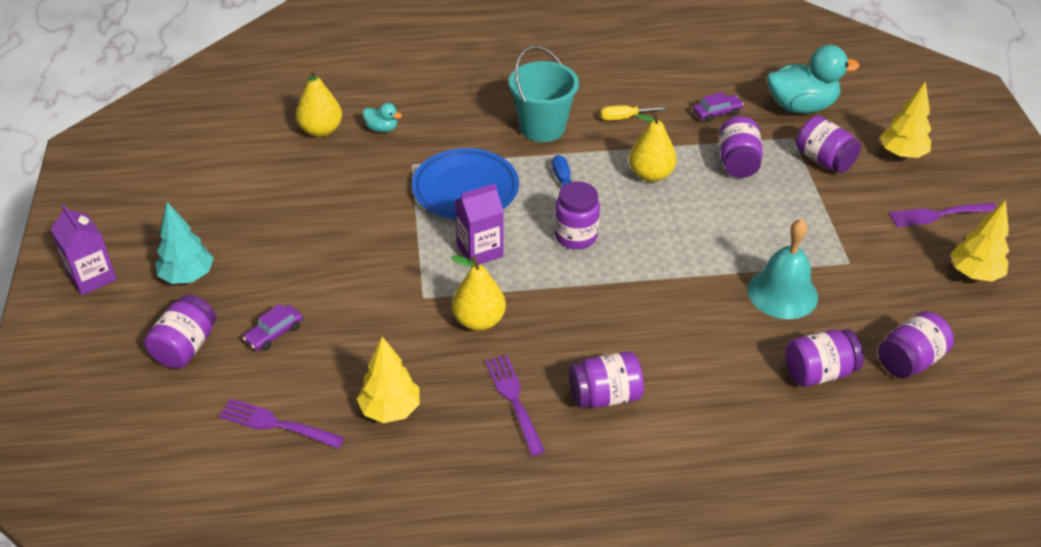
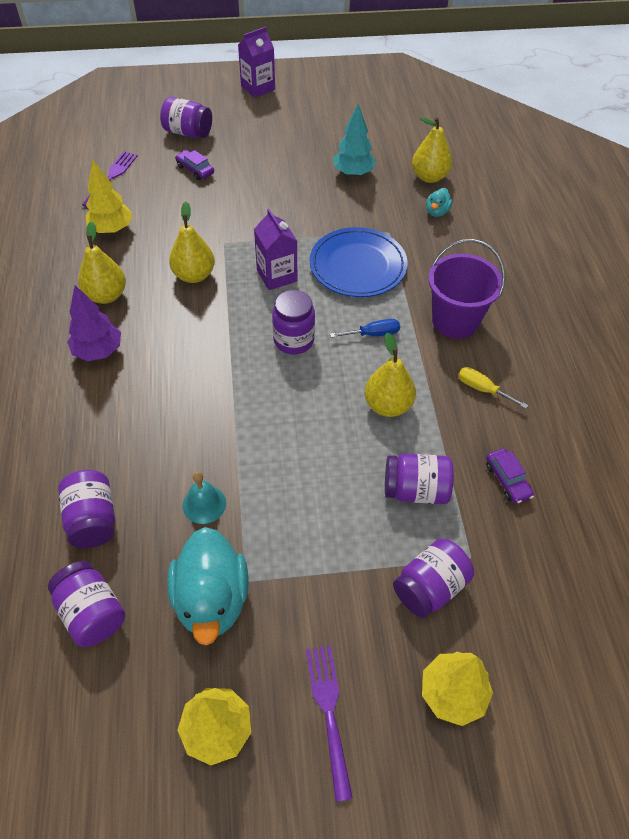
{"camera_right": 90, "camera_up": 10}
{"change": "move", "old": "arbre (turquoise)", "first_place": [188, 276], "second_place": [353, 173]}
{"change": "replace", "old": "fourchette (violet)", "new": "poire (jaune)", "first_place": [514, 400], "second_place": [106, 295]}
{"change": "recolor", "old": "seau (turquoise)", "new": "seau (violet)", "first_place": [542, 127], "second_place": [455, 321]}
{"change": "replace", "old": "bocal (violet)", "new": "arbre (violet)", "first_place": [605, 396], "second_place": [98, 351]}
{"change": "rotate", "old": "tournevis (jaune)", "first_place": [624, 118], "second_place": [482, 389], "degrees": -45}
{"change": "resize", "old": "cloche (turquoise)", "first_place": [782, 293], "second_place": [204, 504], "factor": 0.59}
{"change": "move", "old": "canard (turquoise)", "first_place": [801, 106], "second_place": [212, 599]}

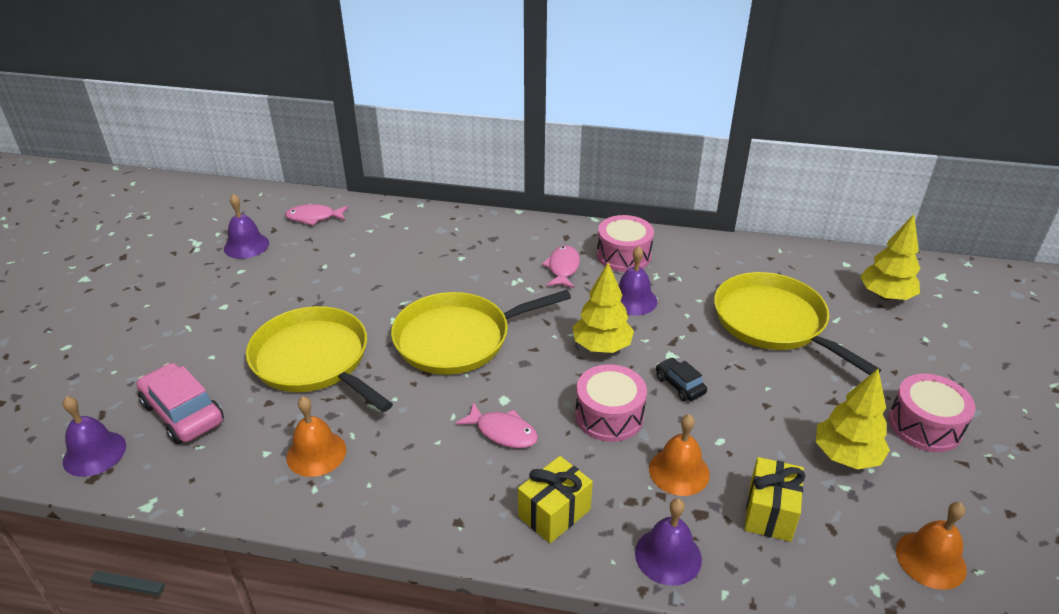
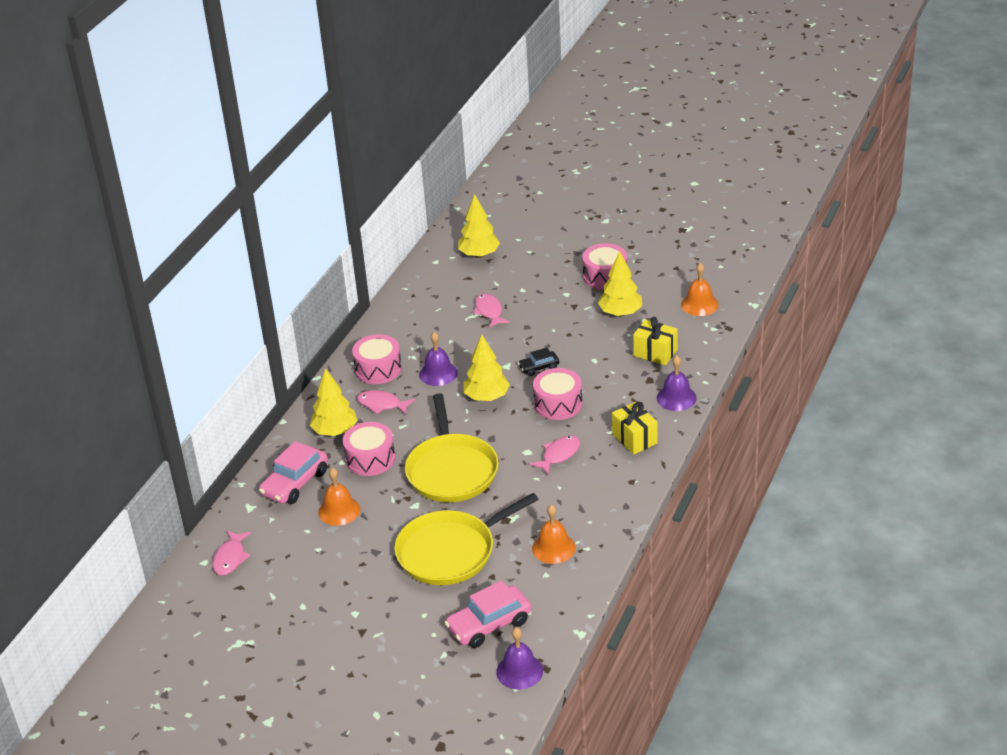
{"camera_right": -75, "camera_up": 0}
{"change": "delete", "old": "cloche (violet)", "first_place": [246, 245]}
{"change": "move", "old": "cloche (orange)", "first_place": [679, 471], "second_place": [339, 510]}
{"change": "replace", "old": "poêle (jaune)", "new": "poisson (rose)", "first_place": [773, 322], "second_place": [489, 311]}
{"change": "insert", "new": "voiture (rose)", "second_place": [295, 483]}
{"change": "insert", "new": "arbre (jaune)", "second_place": [335, 431]}
{"change": "insert", "new": "tambour (rose)", "second_place": [370, 459]}

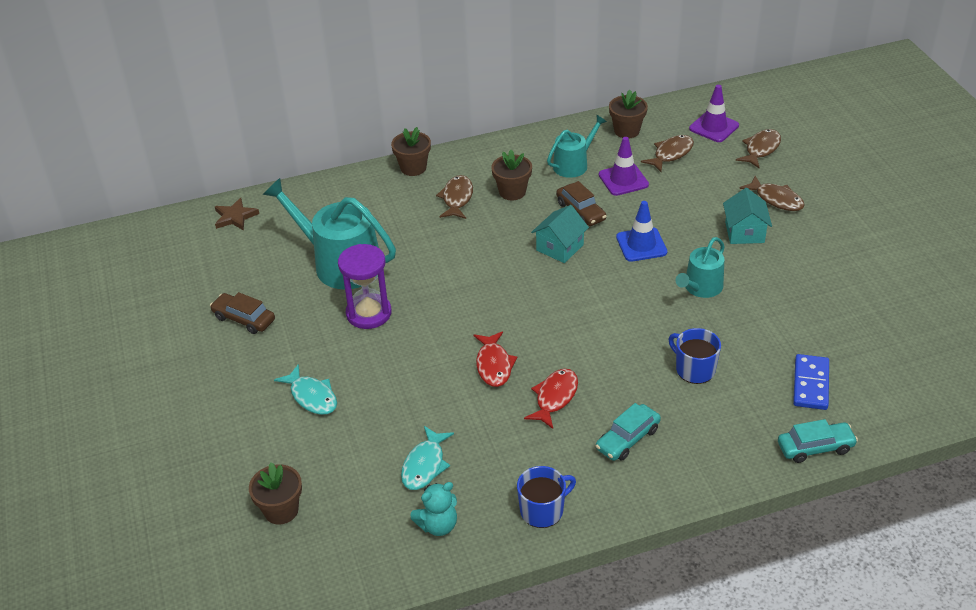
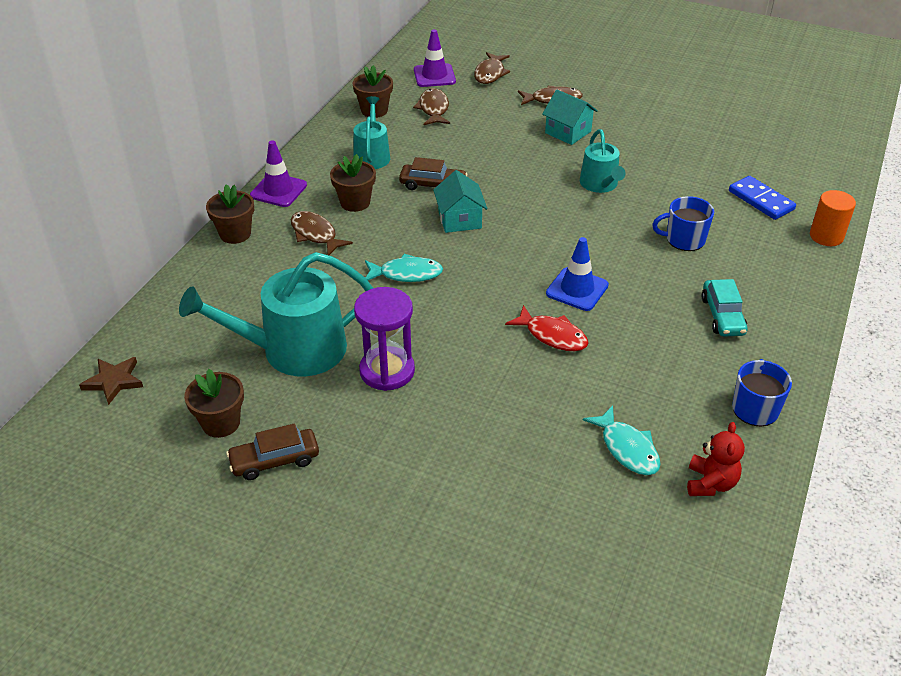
{"camera_right": -50, "camera_up": 0}
{"change": "move", "old": "pot de fleurs (marron)", "first_place": [281, 510], "second_place": [221, 423]}
{"change": "move", "old": "poisson (turquoise)", "first_place": [312, 396], "second_place": [406, 274]}
{"change": "recolor", "old": "ours en peluche (turquoise)", "new": "ours en peluche (rouge)", "first_place": [438, 525], "second_place": [710, 483]}
{"change": "delete", "old": "poisson (rouge)", "first_place": [555, 397]}
{"change": "move", "old": "cône de chantier (violet)", "first_place": [623, 180], "second_place": [278, 190]}
{"change": "move", "old": "cône de chantier (bleu)", "first_place": [641, 245], "second_place": [577, 289]}
{"change": "rotate", "old": "poisson (marron)", "first_place": [761, 149], "second_place": [490, 73], "degrees": -150}
{"change": "replace", "old": "voiture (turquoise)", "new": "cylindre (orange)", "first_place": [815, 447], "second_place": [826, 236]}

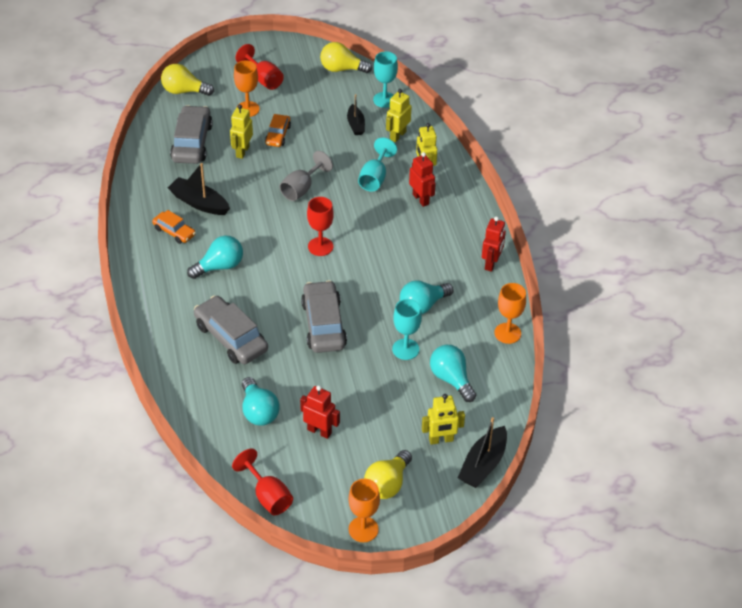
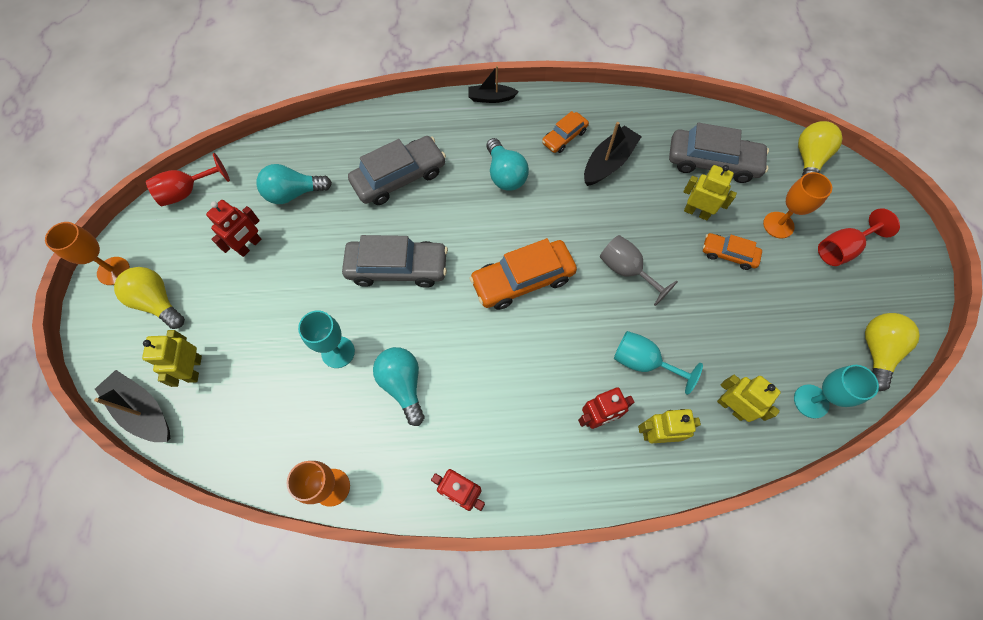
{"camera_right": 100, "camera_up": 20}
{"change": "replace", "old": "verre à pied (rouge)", "new": "voiture (orange)", "first_place": [320, 246], "second_place": [522, 280]}
{"change": "move", "old": "bateau (noir)", "first_place": [356, 125], "second_place": [491, 98]}
{"change": "delete", "old": "ampoule (turquoise)", "first_place": [451, 379]}

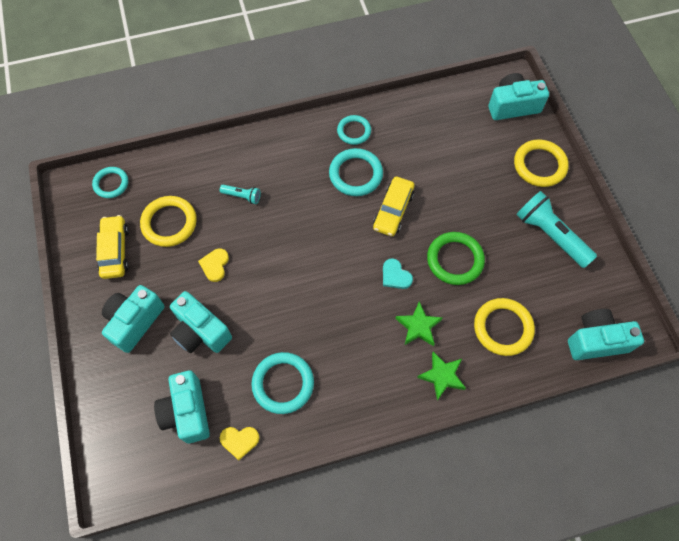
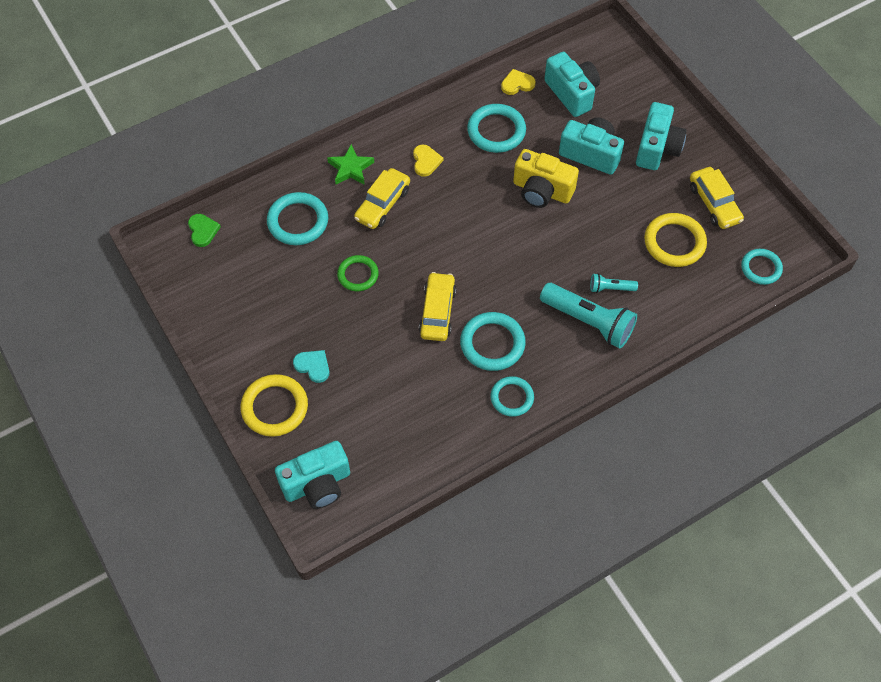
{"camera_right": 165, "camera_up": -5}
{"change": "move", "old": "cœur (jaune)", "first_place": [215, 265], "second_place": [426, 161]}
{"change": "move", "old": "cœur (turquoise)", "first_place": [395, 276], "second_place": [313, 366]}
{"change": "replace", "old": "étoile (vert)", "new": "voiture (jaune)", "first_place": [418, 326], "second_place": [382, 204]}
{"change": "resize", "old": "anneau (vert)", "first_place": [455, 260], "second_place": [358, 275], "factor": 0.65}
{"change": "recolor", "old": "anneau (jaune)", "new": "anneau (turquoise)", "first_place": [503, 328], "second_place": [298, 221]}
{"change": "move", "old": "lampe de poche (turquoise)", "first_place": [550, 235], "second_place": [589, 321]}
{"change": "replace", "old": "appareil photo (turquoise)", "new": "cœur (vert)", "first_place": [596, 341], "second_place": [203, 231]}
{"change": "insert", "new": "appareil photo (jaune)", "second_place": [542, 191]}

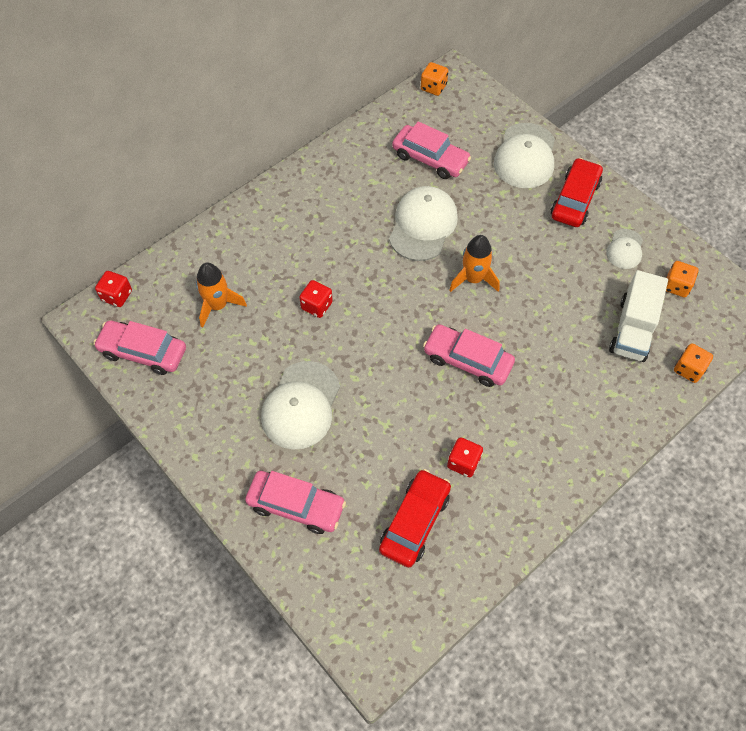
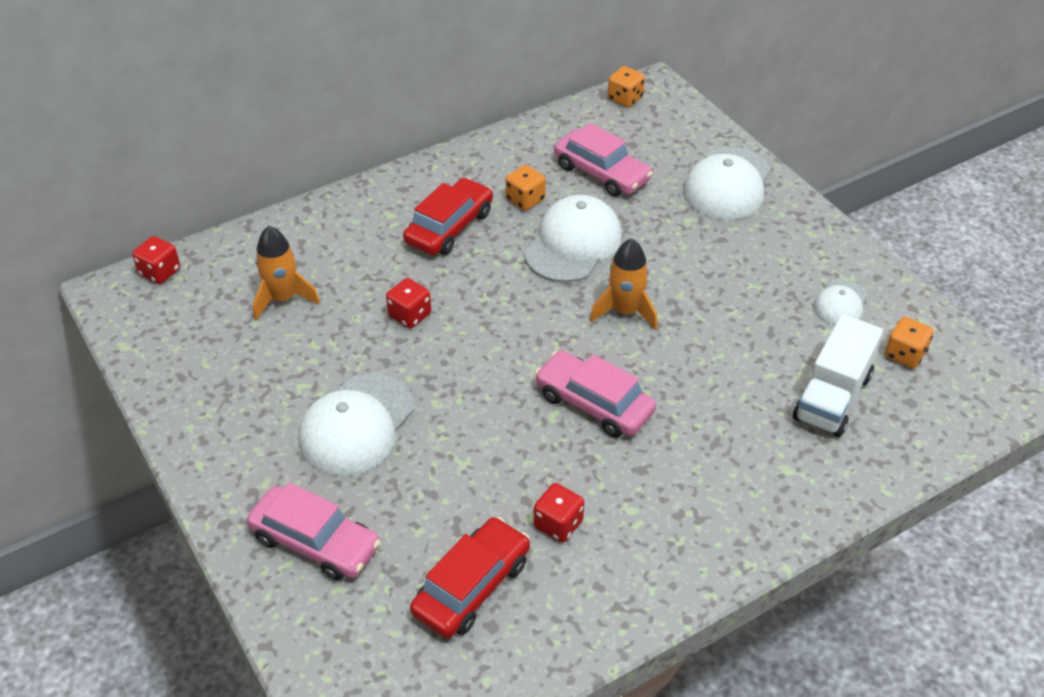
{"camera_right": 10, "camera_up": -15}
{"change": "delete", "old": "voiture (rose)", "first_place": [143, 352]}
{"change": "move", "old": "voiture (rouge)", "first_place": [575, 199], "second_place": [449, 227]}
{"change": "move", "old": "dé (orange)", "first_place": [688, 369], "second_place": [525, 200]}

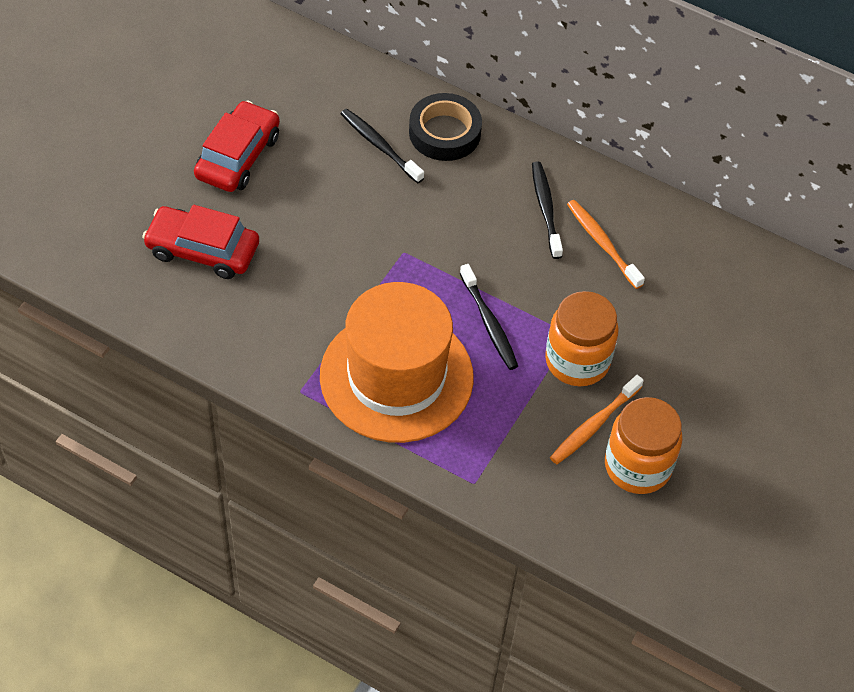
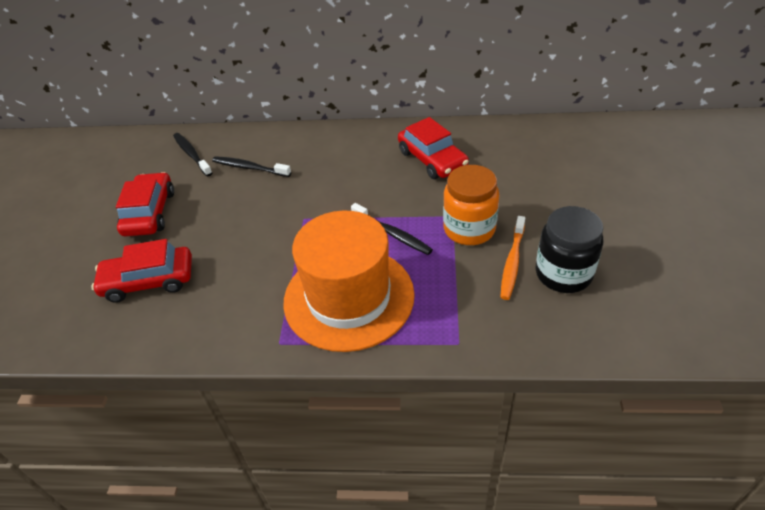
{"camera_right": -20, "camera_up": -10}
{"change": "delete", "old": "ruban adhésif (noir)", "first_place": [444, 133]}
{"change": "move", "old": "brosse à dents (noir)", "first_place": [545, 209], "second_place": [192, 154]}
{"change": "replace", "old": "brosse à dents (orange)", "new": "voiture (rouge)", "first_place": [602, 243], "second_place": [432, 159]}
{"change": "recolor", "old": "bocal (orange)", "new": "bocal (noir)", "first_place": [637, 466], "second_place": [563, 274]}

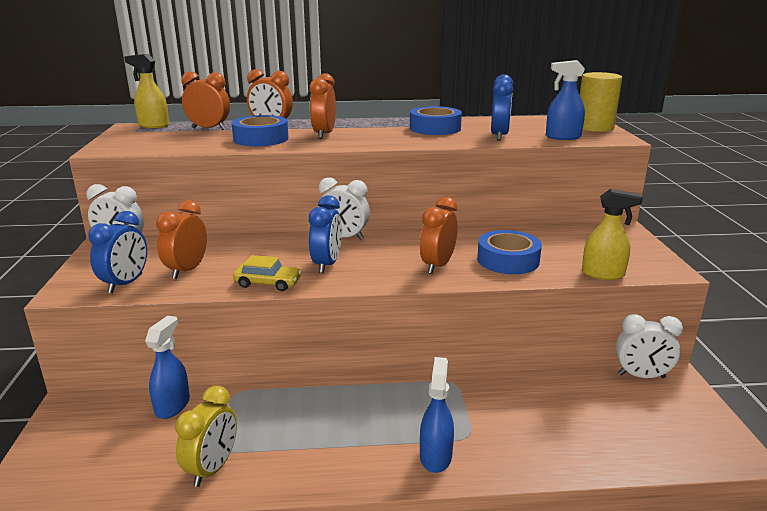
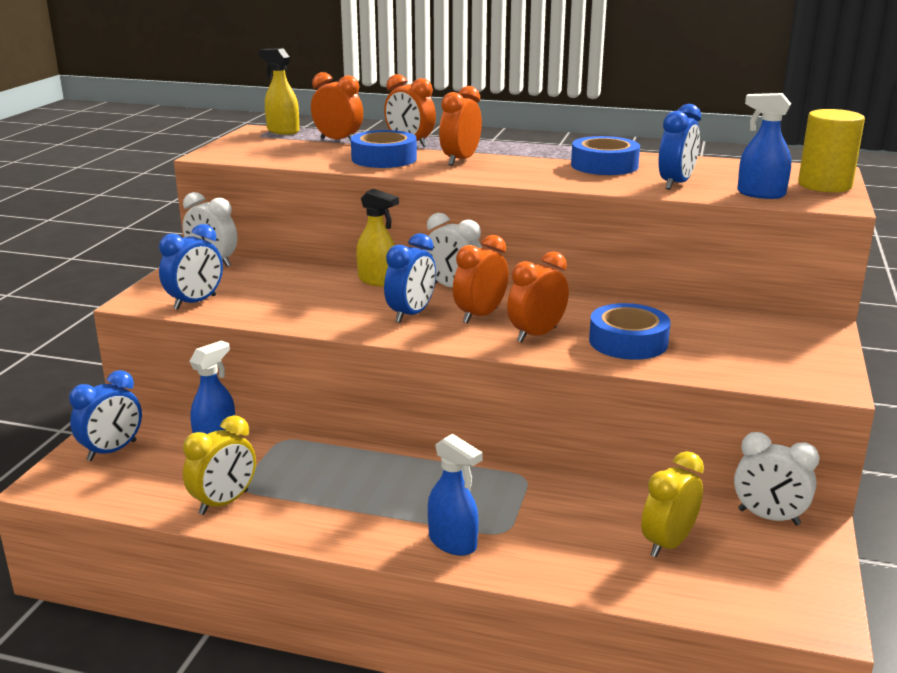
{"camera_right": 20, "camera_up": 0}
{"change": "move", "old": "réveil (orange)", "first_place": [187, 270], "second_place": [480, 315]}
{"change": "delete", "old": "voiture (jaune)", "first_place": [268, 283]}
{"change": "rotate", "old": "vaporisateur (bleu)", "first_place": [435, 456], "second_place": [453, 543], "degrees": 105}
{"change": "move", "old": "vaporisateur (jaune)", "first_place": [603, 274], "second_place": [378, 281]}
{"change": "insert", "new": "réveil (bleu)", "second_place": [112, 451]}
{"change": "insert", "new": "réveil (jaune)", "second_place": [668, 543]}

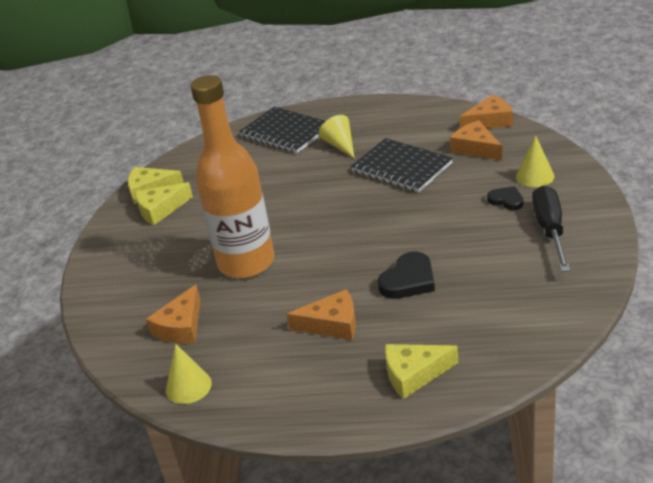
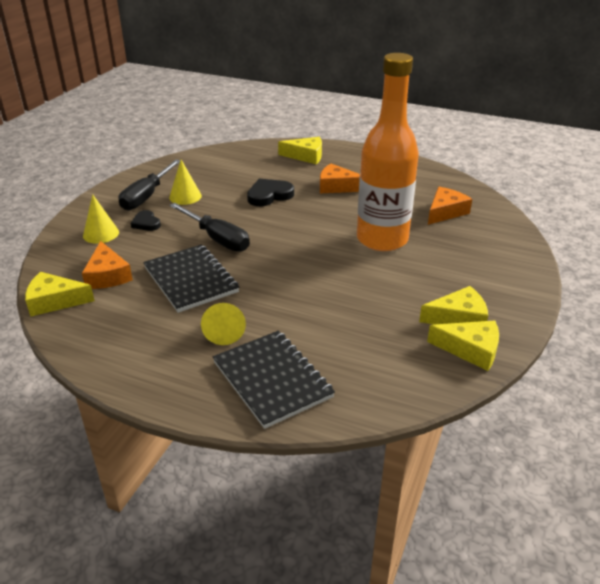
{"camera_right": -165, "camera_up": 0}
{"change": "move", "old": "cône (jaune)", "first_place": [188, 386], "second_place": [185, 196]}
{"change": "recolor", "old": "fromage (orange)", "new": "fromage (jaune)", "first_place": [490, 121], "second_place": [54, 301]}
{"change": "insert", "new": "tournevis (noir)", "second_place": [217, 239]}

